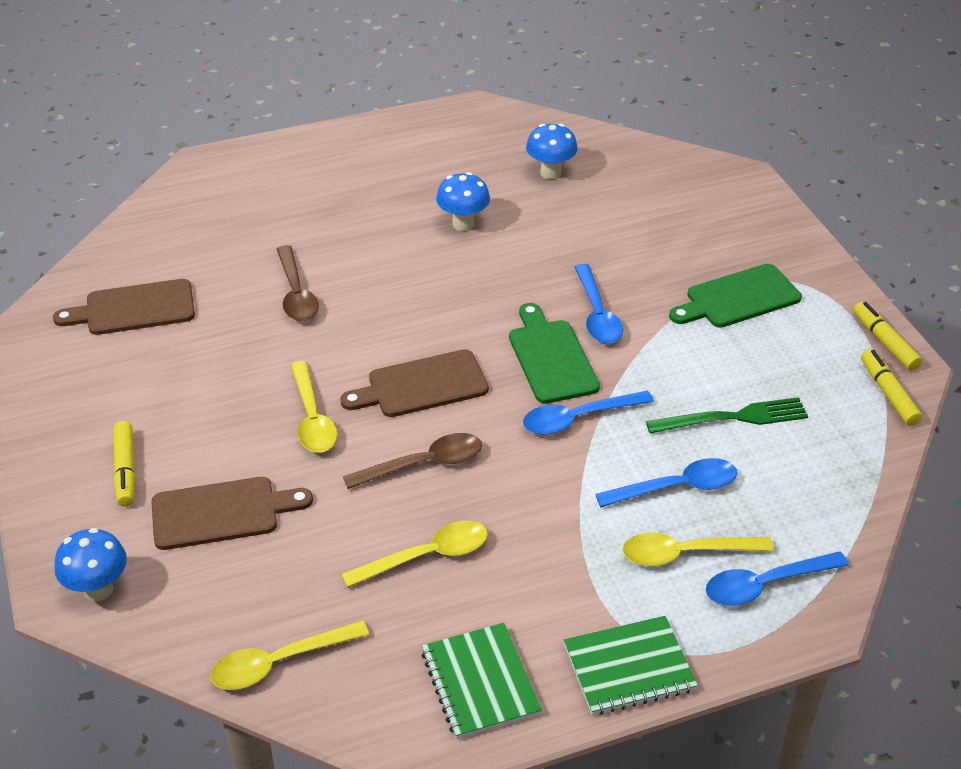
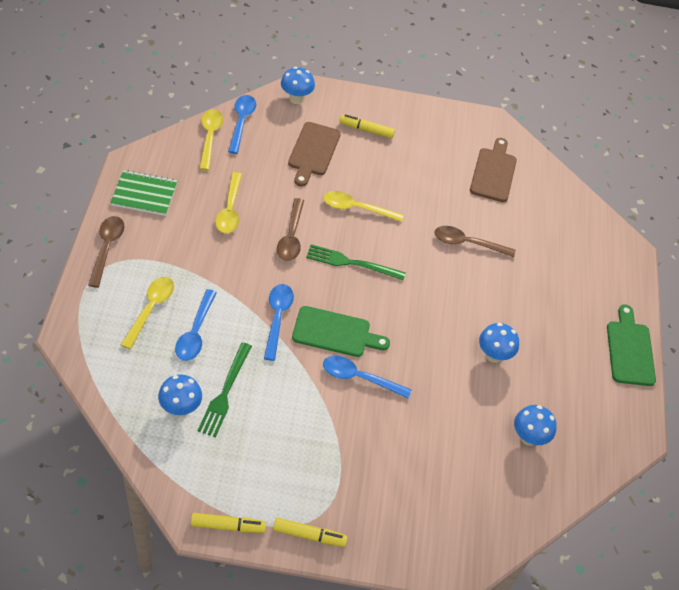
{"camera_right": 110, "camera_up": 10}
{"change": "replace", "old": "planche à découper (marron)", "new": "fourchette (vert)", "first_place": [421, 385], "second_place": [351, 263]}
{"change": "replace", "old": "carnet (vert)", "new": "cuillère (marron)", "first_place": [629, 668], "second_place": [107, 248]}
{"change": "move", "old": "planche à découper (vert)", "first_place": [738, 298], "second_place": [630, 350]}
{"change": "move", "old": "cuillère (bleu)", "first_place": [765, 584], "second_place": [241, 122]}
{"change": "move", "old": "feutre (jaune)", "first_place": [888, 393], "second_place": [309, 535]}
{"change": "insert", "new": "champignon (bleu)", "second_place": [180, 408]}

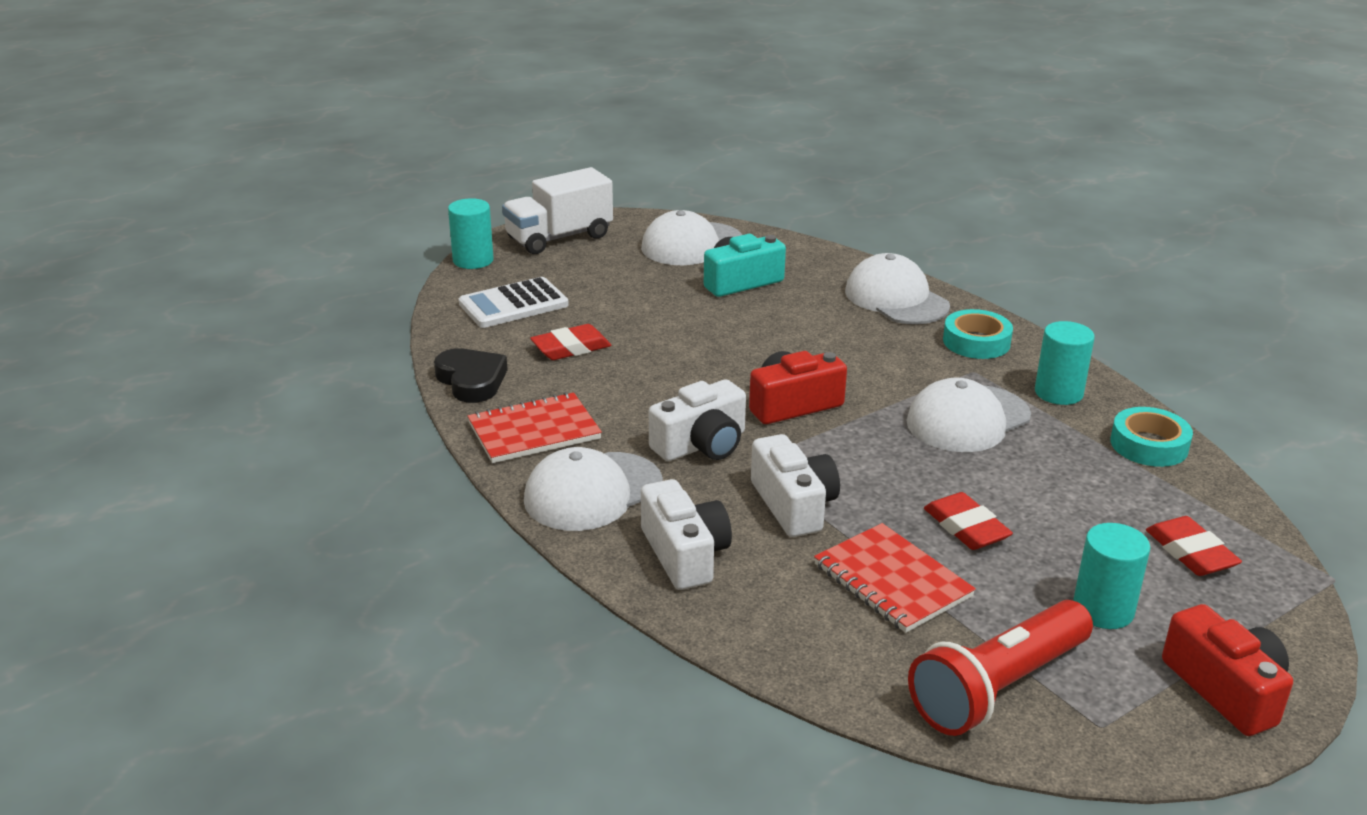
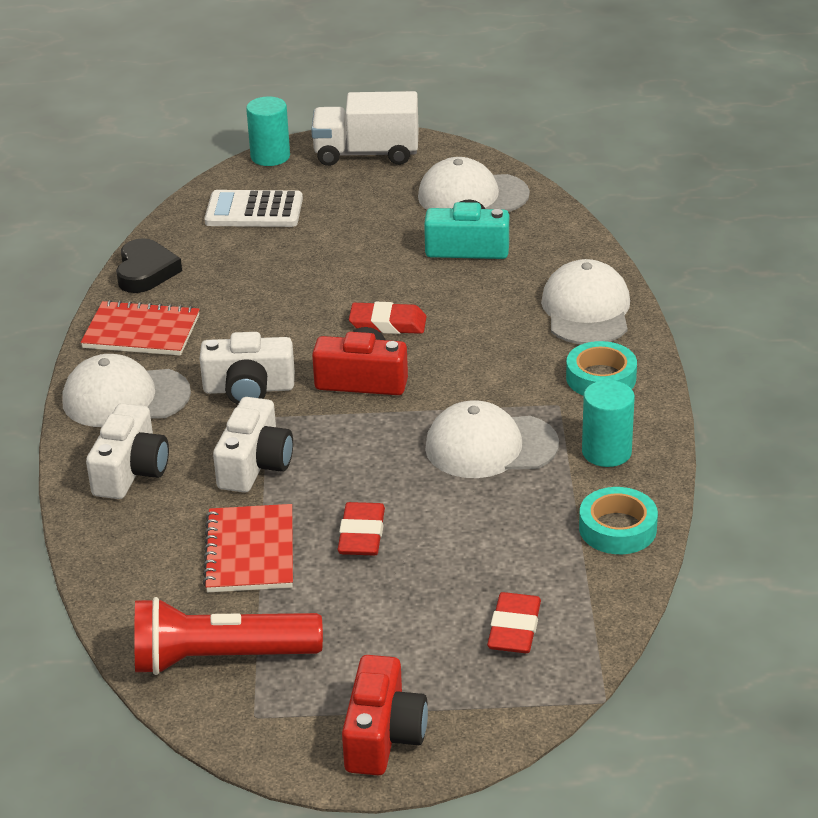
{"camera_right": 35, "camera_up": 5}
{"change": "move", "old": "gomme (rouge)", "first_place": [571, 348], "second_place": [388, 323]}
{"change": "delete", "old": "cylindre (turquoise)", "first_place": [1103, 610]}

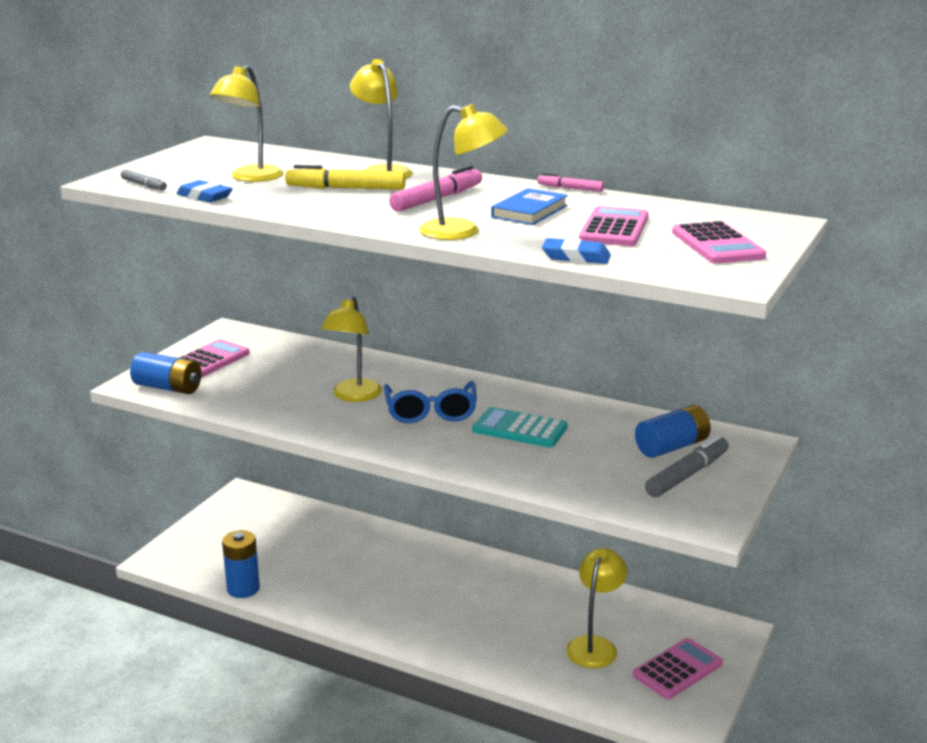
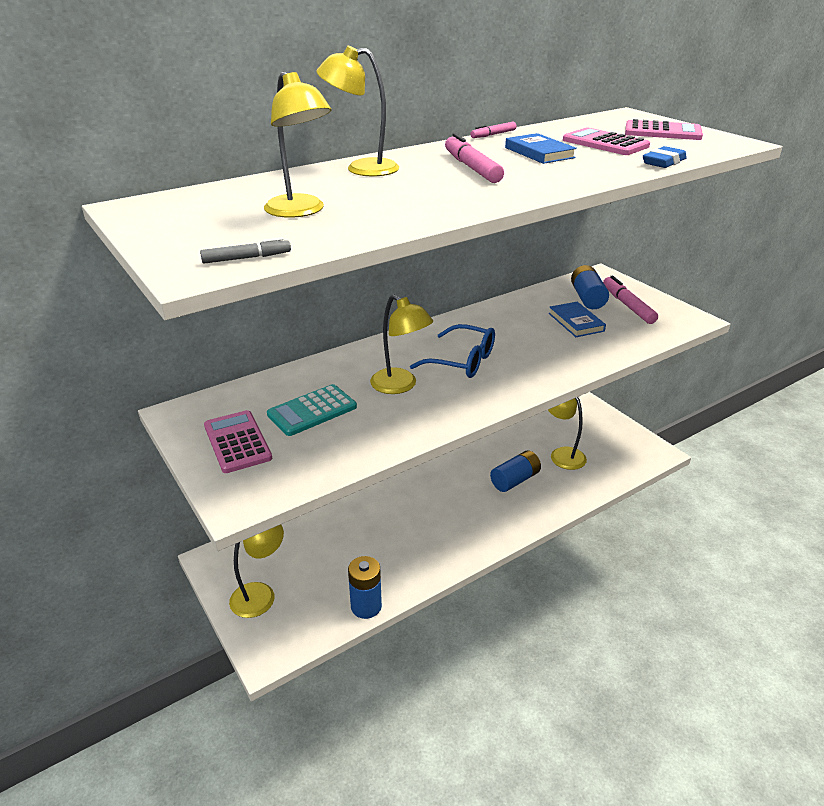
{"camera_right": -60, "camera_up": 10}
{"change": "move", "old": "pile (bleu)", "first_place": [168, 388], "second_place": [515, 480]}
{"change": "delete", "old": "gomme (bleu)", "first_place": [204, 196]}
{"change": "delete", "old": "feutre (jaune)", "first_place": [346, 189]}
{"change": "move", "old": "lampe (jaune)", "first_place": [462, 232], "second_place": [260, 594]}
{"change": "move", "old": "calculatrice (turquoise)", "first_place": [520, 429], "second_place": [312, 411]}
{"change": "delete", "old": "calculatrice (rose)", "first_place": [677, 669]}
{"change": "recolor", "old": "feutre (gris)", "new": "feutre (rose)", "first_place": [687, 475], "second_place": [627, 305]}
{"change": "insert", "new": "livre (bleu)", "second_place": [576, 322]}

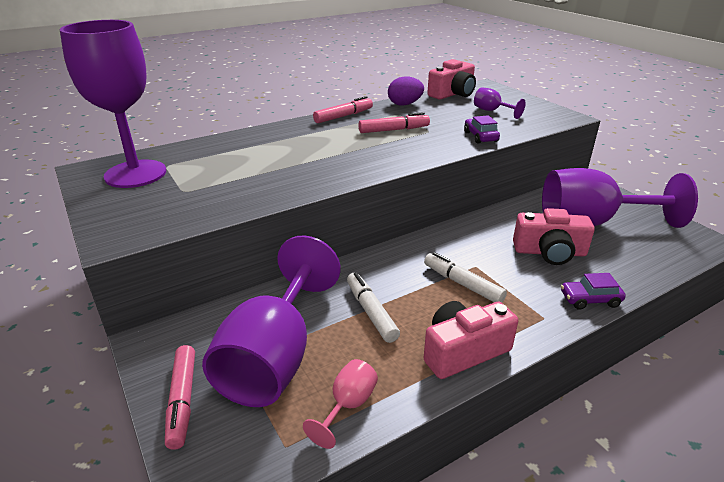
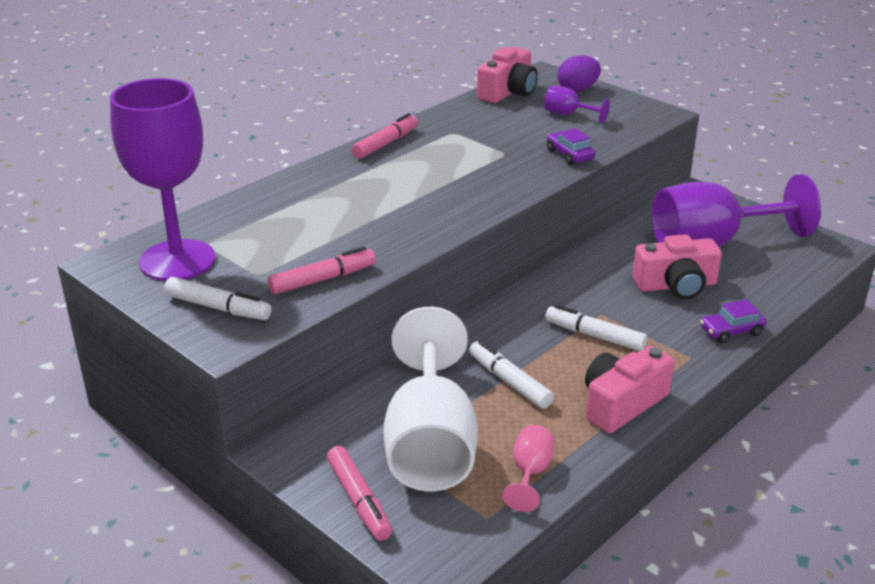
{"camera_right": -15, "camera_up": 0}
{"change": "recolor", "old": "verre à pied (violet)", "new": "verre à pied (blanc)", "first_place": [274, 357], "second_place": [430, 444]}
{"change": "move", "old": "feutre (rose)", "first_place": [393, 130], "second_place": [322, 279]}
{"change": "move", "old": "œuf (violet)", "first_place": [404, 104], "second_place": [577, 89]}
{"change": "insert", "new": "feutre (blanc)", "second_place": [218, 307]}

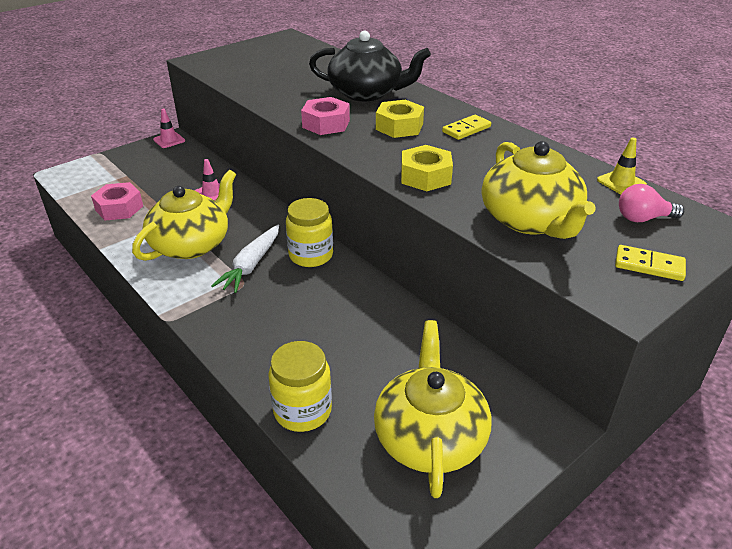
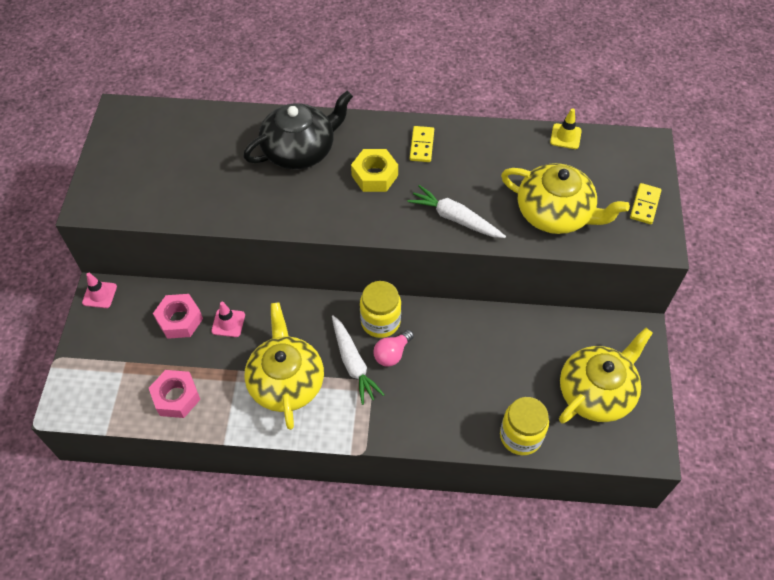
{"camera_right": -45, "camera_up": 20}
{"change": "move", "old": "écrou (rose)", "first_place": [326, 124], "second_place": [179, 320]}
{"change": "rotate", "old": "théière (jaune)", "first_place": [430, 437], "second_place": [596, 392], "degrees": 90}
{"change": "replace", "old": "écrou (jaune)", "new": "carotte (blanc)", "first_place": [425, 176], "second_place": [455, 218]}
{"change": "rotate", "old": "domino (jaune)", "first_place": [649, 265], "second_place": [644, 205], "degrees": -45}
{"change": "move", "old": "ampoule (rose)", "first_place": [643, 218], "second_place": [392, 354]}

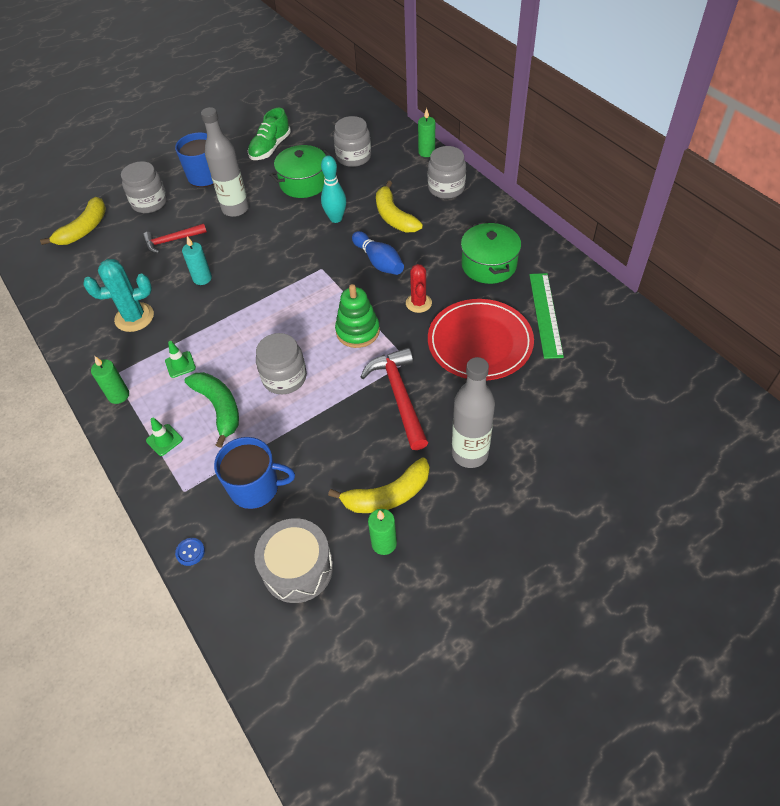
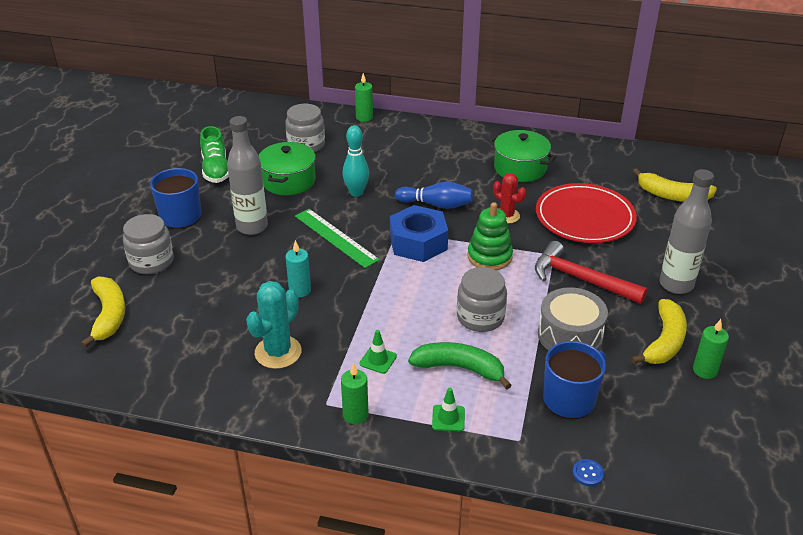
{"camera_right": -45, "camera_up": -15}
{"change": "delete", "old": "marteau (rouge)", "first_place": [172, 241]}
{"change": "move", "old": "tambour (gris)", "first_place": [297, 568], "second_place": [570, 335]}
{"change": "move", "old": "banane (jaune)", "first_place": [394, 217], "second_place": [672, 195]}
{"change": "delete", "old": "bocal (gris)", "first_place": [446, 188]}
{"change": "move", "old": "règle (vert)", "first_place": [545, 314], "second_place": [336, 237]}
{"change": "insert", "new": "écrou (bleu)", "second_place": [418, 242]}

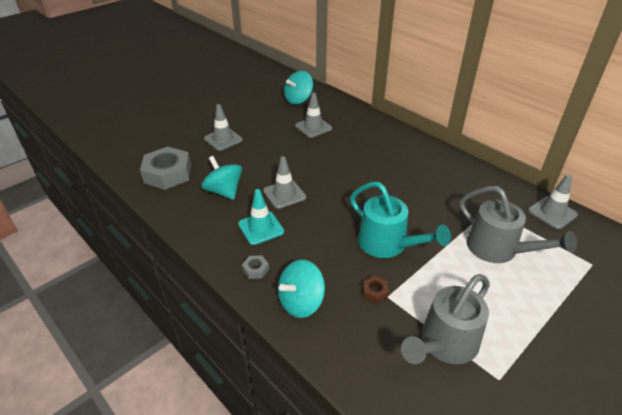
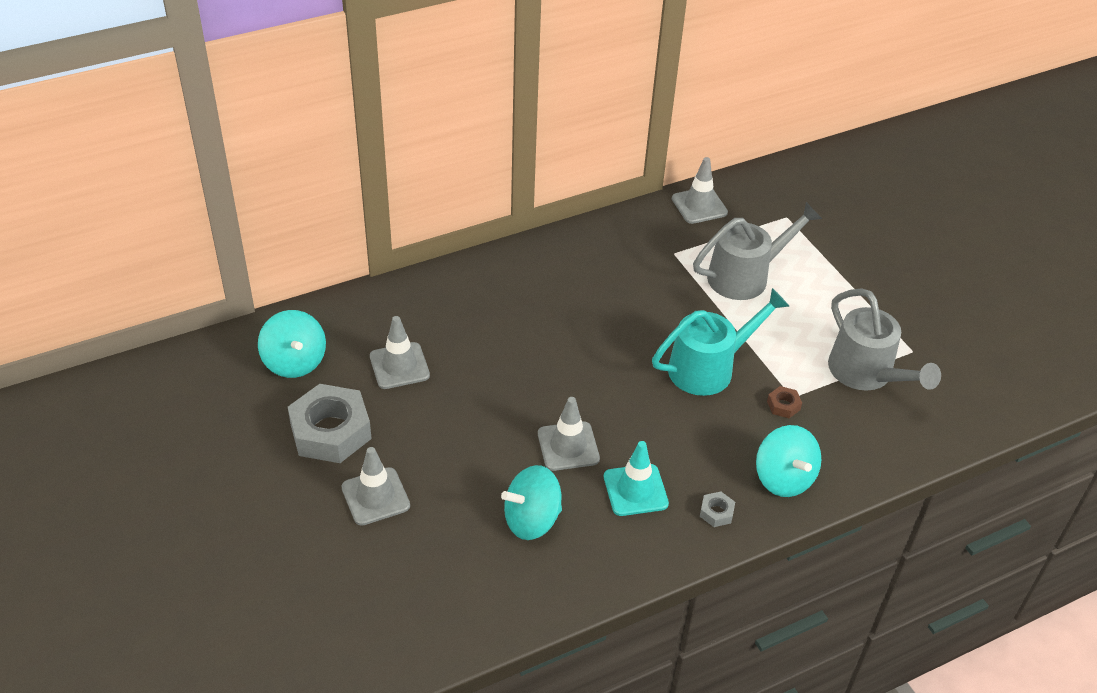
{"camera_right": -75, "camera_up": 5}
{"change": "move", "old": "écrou (gris)", "first_place": [168, 174], "second_place": [330, 431]}

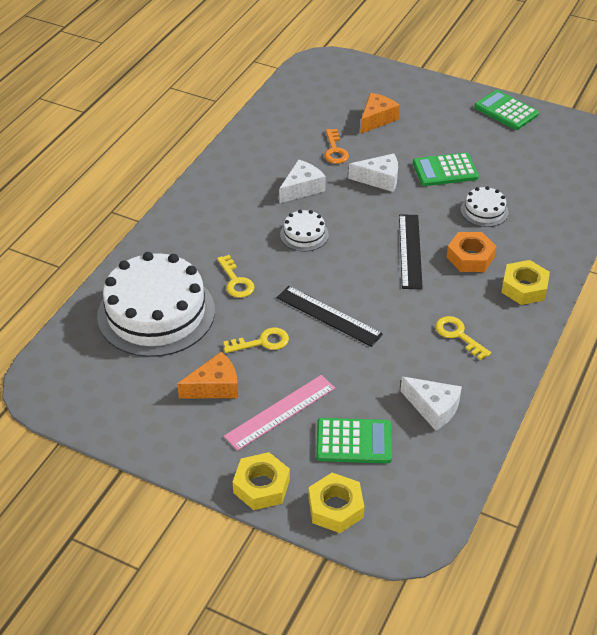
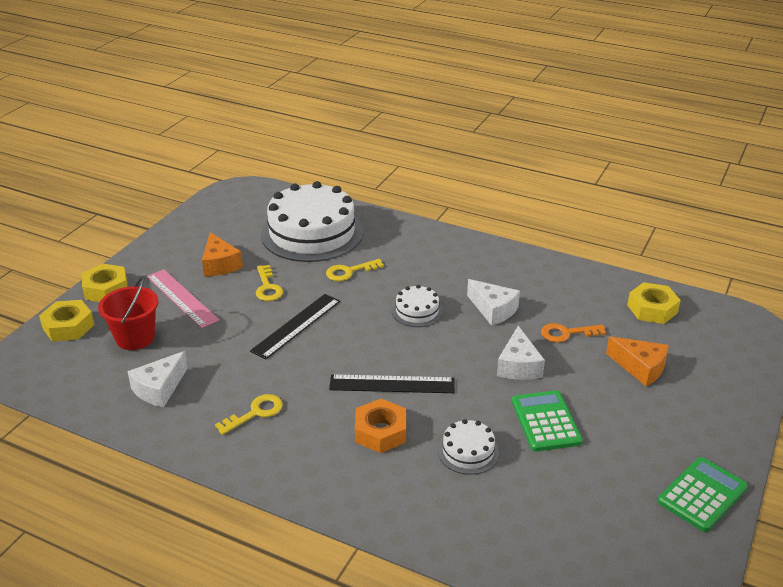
{"camera_right": 90, "camera_up": -10}
{"change": "replace", "old": "calculatrice (vert)", "new": "seau (rouge)", "first_place": [354, 441], "second_place": [135, 338]}
{"change": "move", "old": "écrou (jaune)", "first_place": [524, 288], "second_place": [652, 309]}

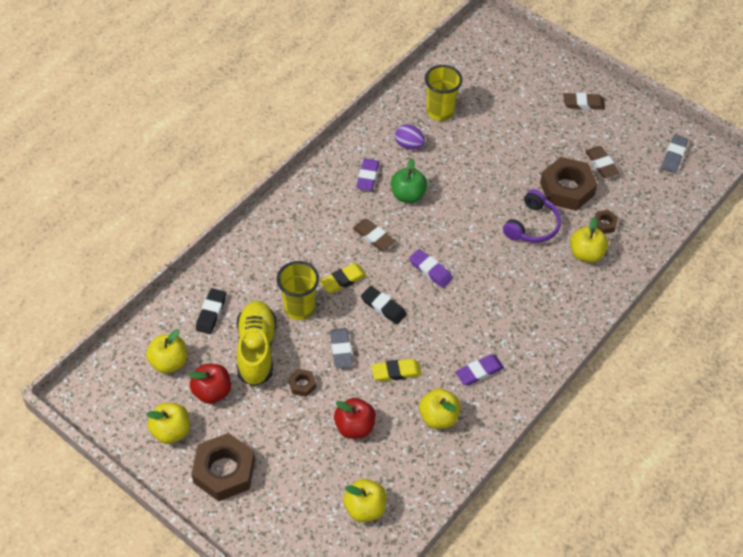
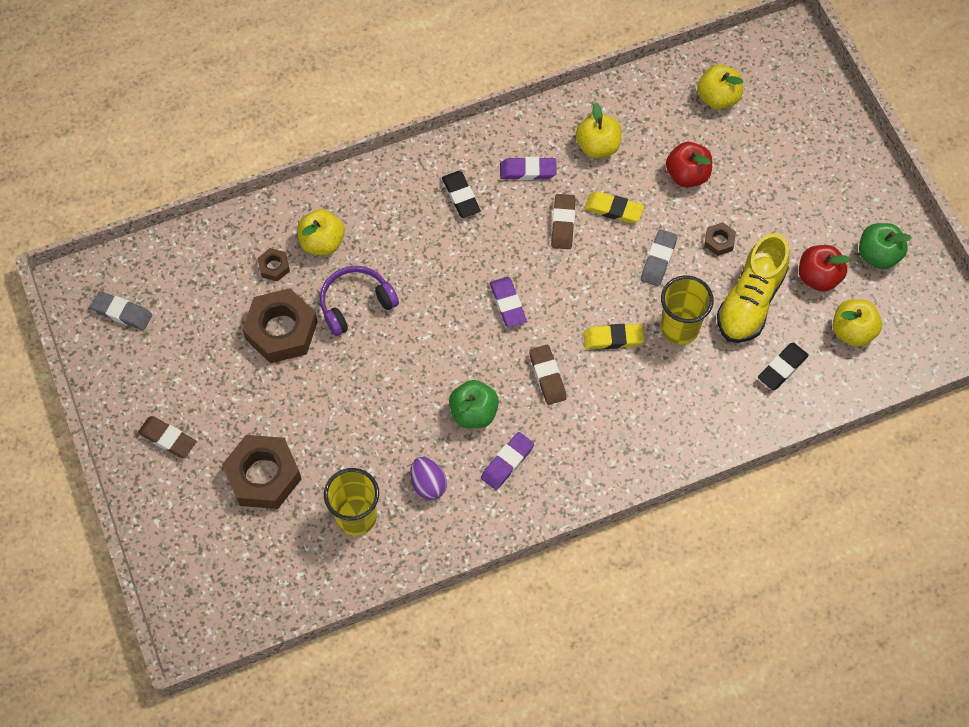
{"camera_right": -150, "camera_up": 10}
{"change": "recolor", "old": "pomme (jaune)", "new": "pomme (vert)", "first_place": [171, 431], "second_place": [878, 255]}
{"change": "move", "old": "écrou (marron)", "first_place": [224, 471], "second_place": [263, 476]}
{"change": "move", "old": "gomme (noir)", "first_place": [383, 307], "second_place": [461, 196]}
{"change": "move", "old": "gomme (marron)", "first_place": [601, 164], "second_place": [563, 223]}
{"change": "rotate", "old": "gomme (gris)", "first_place": [674, 156], "second_place": [122, 312], "degrees": 60}

